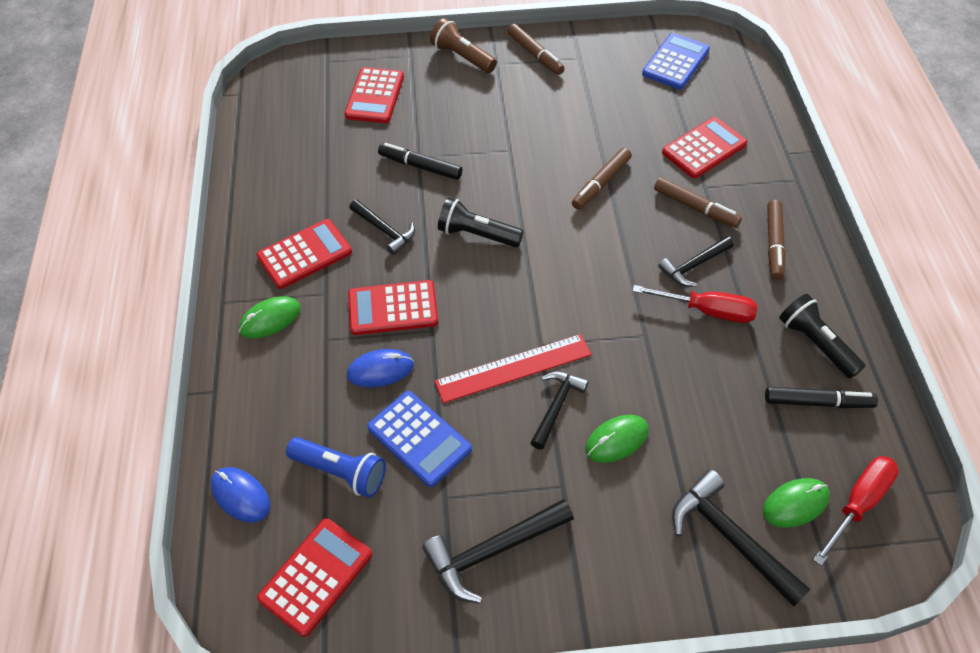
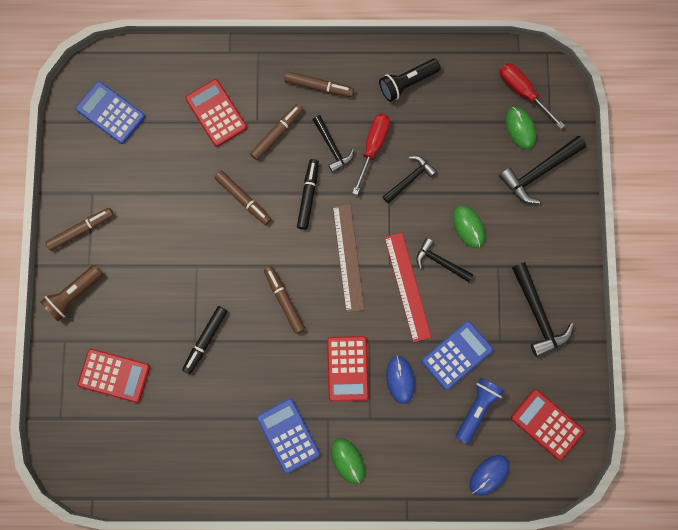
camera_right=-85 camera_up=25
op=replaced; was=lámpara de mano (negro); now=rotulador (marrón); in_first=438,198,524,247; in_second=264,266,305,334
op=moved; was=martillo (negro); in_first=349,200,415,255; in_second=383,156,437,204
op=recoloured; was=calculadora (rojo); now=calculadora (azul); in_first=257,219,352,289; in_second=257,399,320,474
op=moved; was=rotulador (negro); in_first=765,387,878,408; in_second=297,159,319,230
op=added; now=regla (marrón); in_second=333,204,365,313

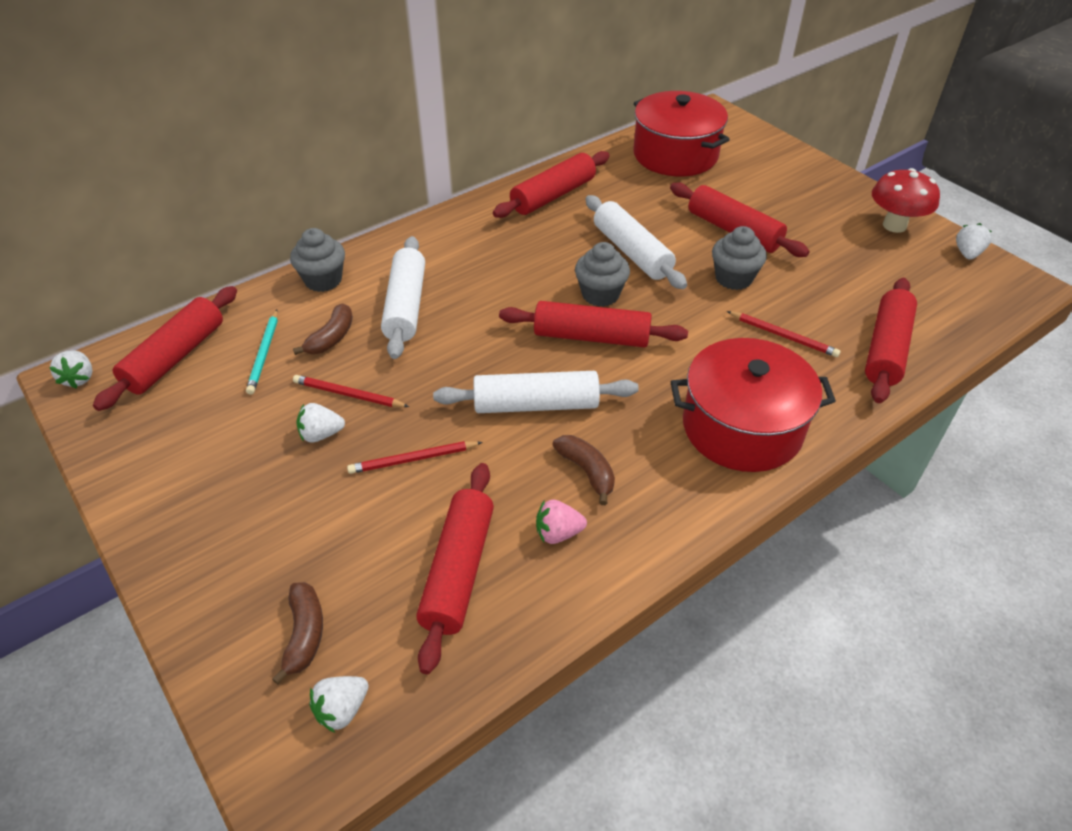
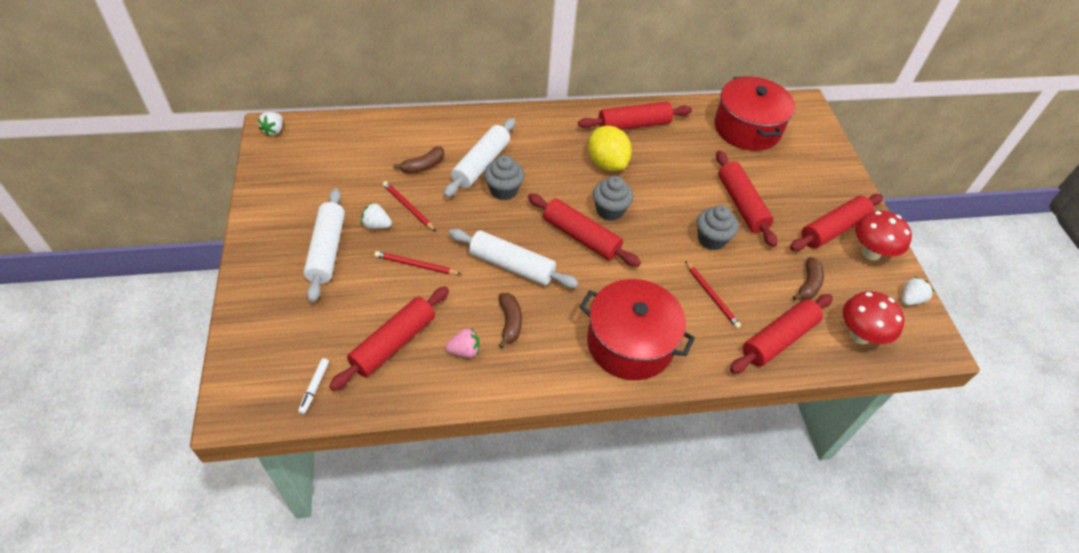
camera_right=25 camera_up=5
op=moved; was=rodillo (blanco); in_first=585,195,687,289; in_second=304,188,345,302
op=moved; was=magdalena (gris); in_first=290,228,345,292; in_second=484,155,524,200
op=moved; was=rodillo (rojo); in_first=93,286,237,411; in_second=790,194,883,251
op=removed; was=lápiz (turquesa); in_first=246,310,278,395
op=turned; was=fresa (rosa); in_first=536,499,587,544; in_second=445,328,480,358; clockwise=150
op=moved; was=plátano (marrón); in_first=272,582,323,685; in_second=793,257,824,301
op=removed; was=fresa (blanco); in_first=309,676,369,733
op=added; now=limón (amarillo); in_second=588,126,632,171
op=added; now=seta (rojo); in_second=843,291,905,344
op=added; now=rotulador (blanco); in_second=298,358,329,414

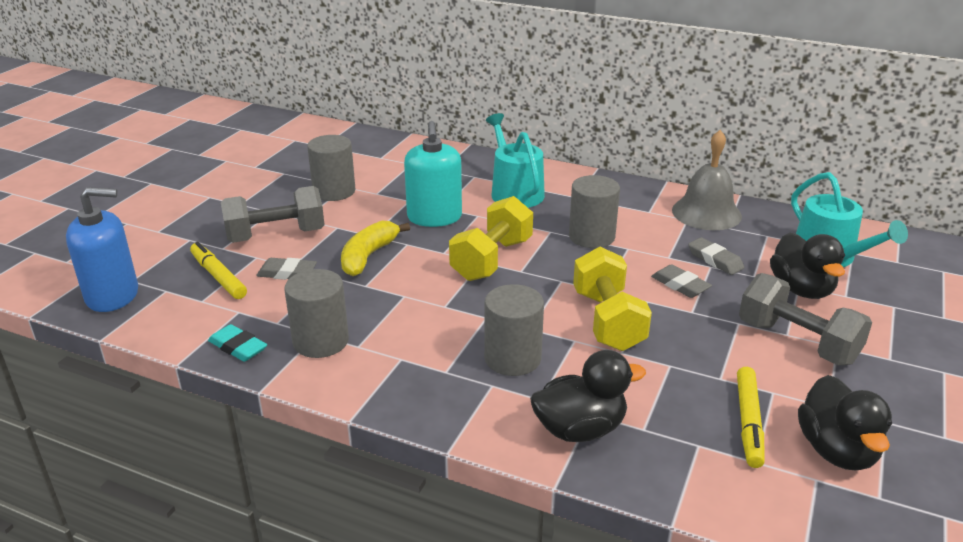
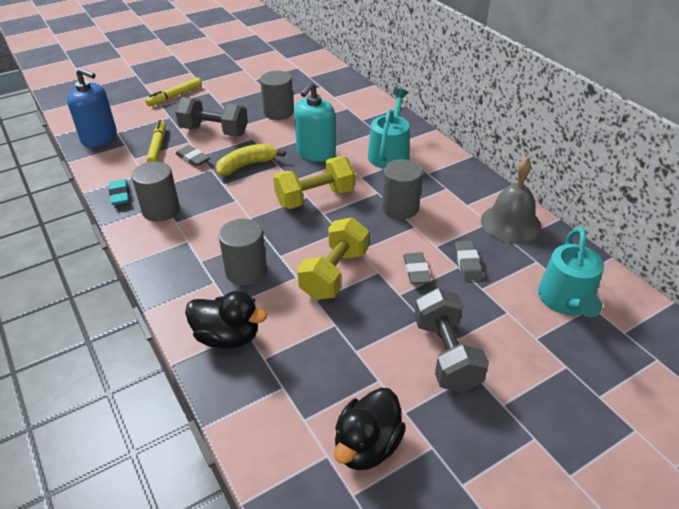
camera_right=35 camera_up=10
op=removed; was=pato (negro); in_first=770,233,845,299
op=moved; was=rotulador (amarillo); in_first=737,367,765,468; in_second=146,78,202,106

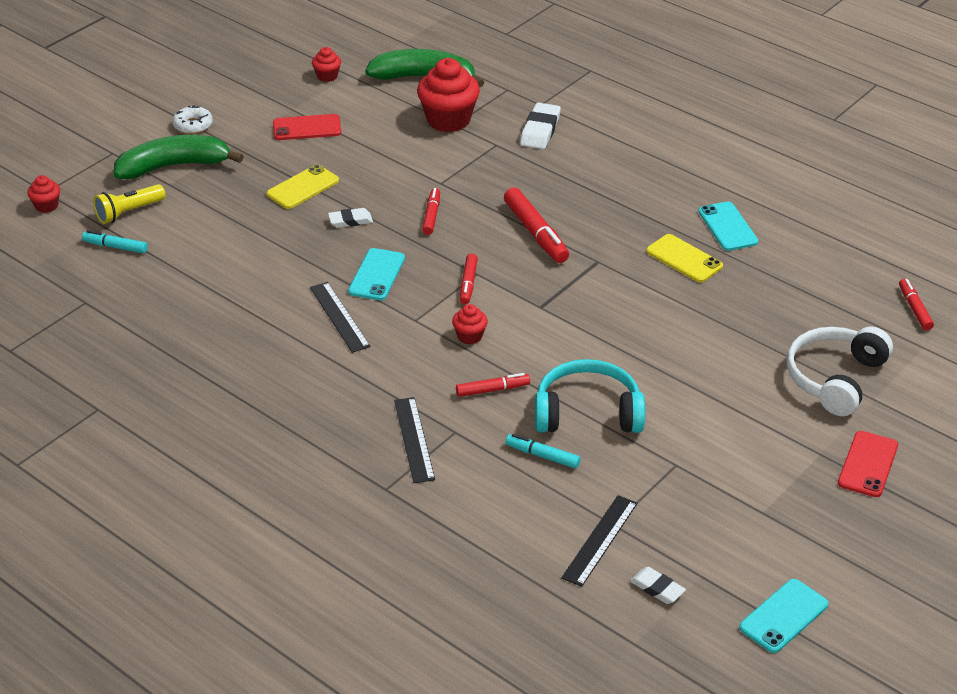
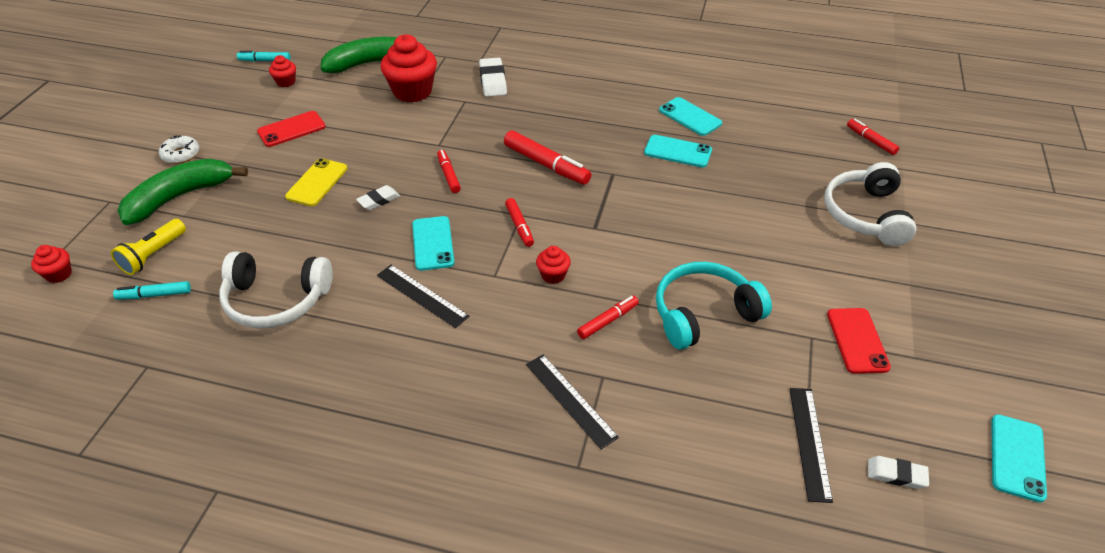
camera_right=-25 camera_up=5
op=recoloured; was=móvil (amarillo); now=móvil (turquesa); in_first=646,234,723,283; in_second=644,135,712,168
op=moved; was=móvil (rojo); in_first=838,431,898,497; in_second=827,308,891,374
op=moved; was=rotulador (turquesa); in_first=506,434,580,468; in_second=237,51,291,62
op=added; now=auriculares (blanco); in_second=219,251,332,328

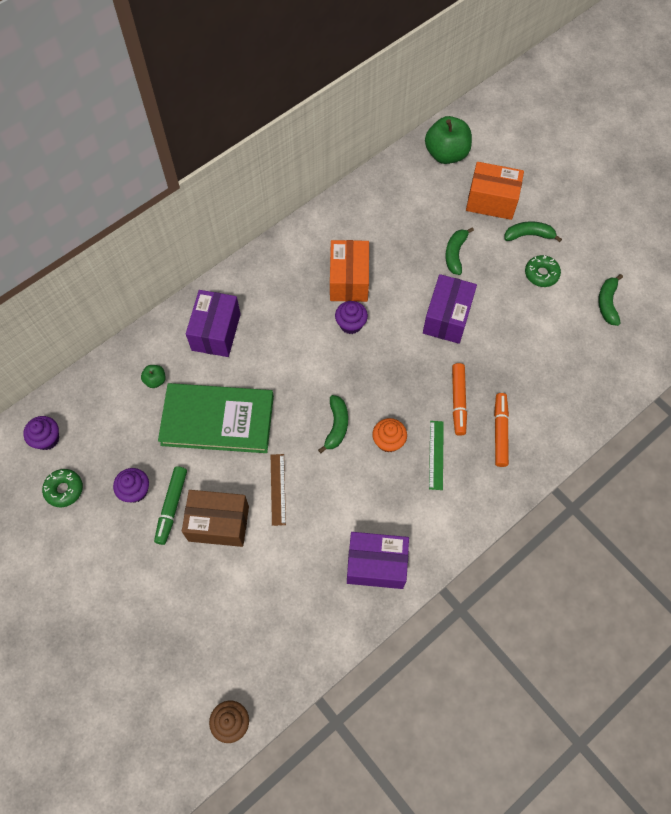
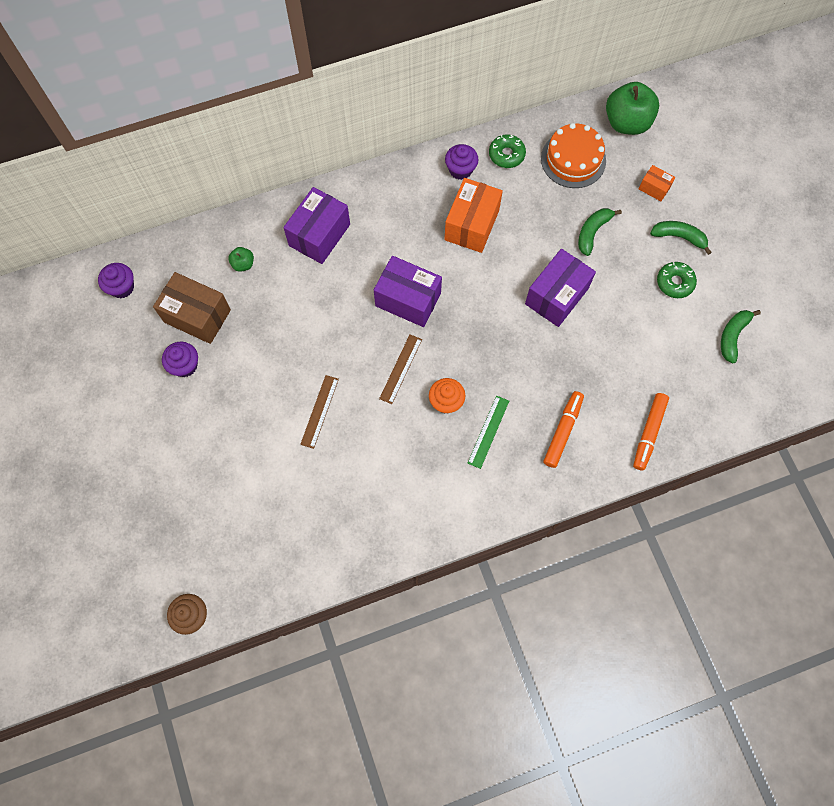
camera_right=20 camera_up=5
op=resized; was=caja (naranja); in_first=466,162,524,220; in_second=639,165,676,201; ratio=0.5
op=moved; was=magdalena (morado); in_first=335,301,368,334; in_second=445,144,479,180
op=moved; was=rotulador (naranja); in_first=452,363,467,436; in_second=633,393,669,470
op=removed; was=libro (verde); in_first=158,383,274,453
op=replaced; was=plátano (verde); now=regla (marrón); in_first=318,395,348,453; in_second=379,334,422,404
op=removed; was=rotulador (verde); in_first=154,467,187,545
op=moved; was=rosquilla (verde); in_first=42,469,83,507; in_second=489,134,526,168
op=moved; was=caja (marrón); in_first=182,490,249,547; in_second=153,272,231,344
op=moved; was=caja (morado); in_first=347,532,409,589; in_second=374,256,442,327
op=added; now=tarta (naranja); in_second=541,123,606,188

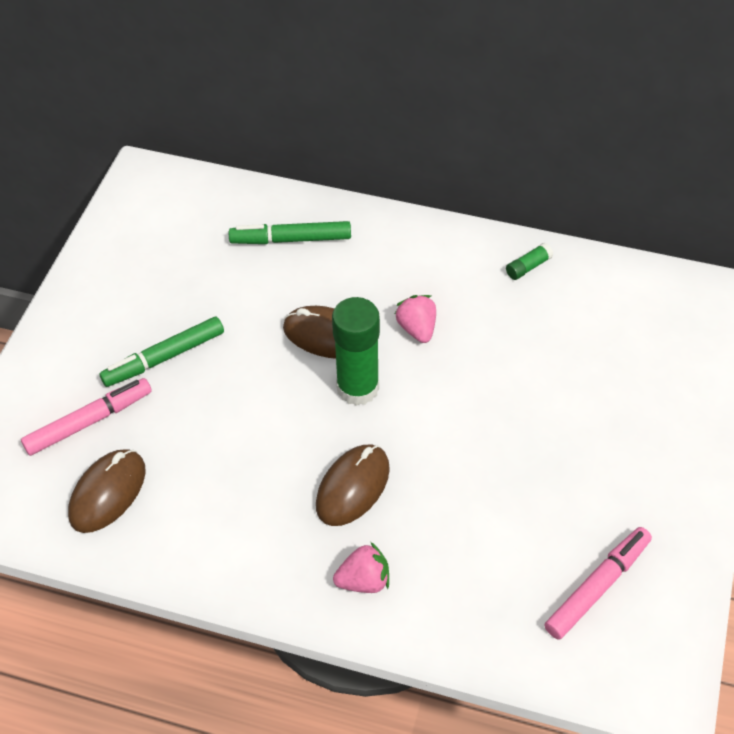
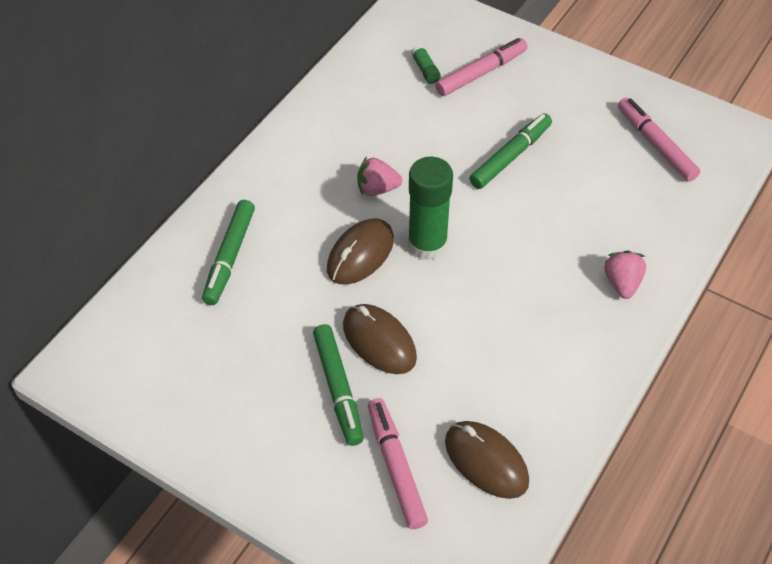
camera_right=-75 camera_up=0
op=moved; was=barra de pegamento (verde); in_first=506,243,553,280; in_second=411,45,441,84
op=moved; was=ratón (marrón); in_first=316,445,390,526; in_second=343,304,417,374
op=added; now=rotulador (rosa); in_second=435,38,528,96
op=added; now=rotulador (verde); in_second=469,113,552,189

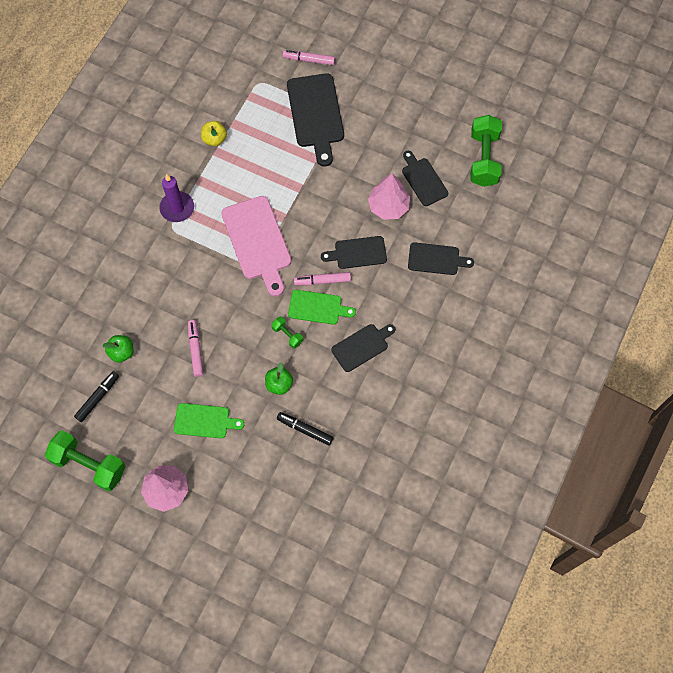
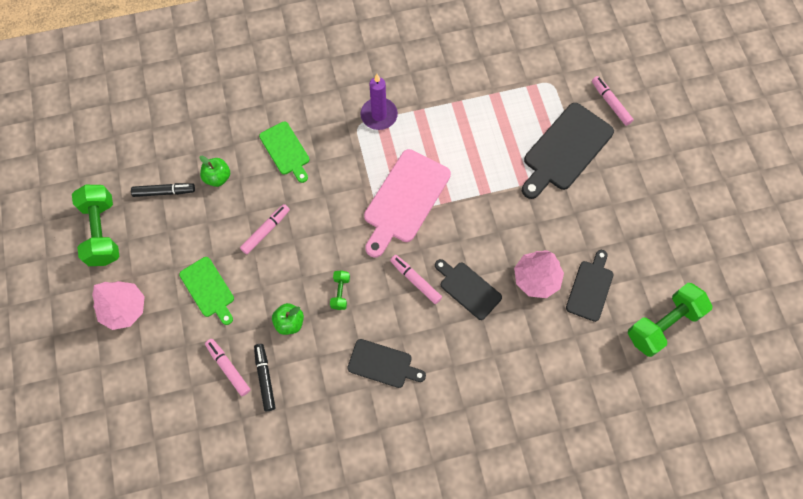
camera_right=50 camera_up=0
op=removed; was=manzana (amarillo); in_first=201,121,227,146
op=removed; was=tabla de cortar (negro); in_first=408,242,474,275
op=moved; was=tabla de cortar (verde); in_first=288,290,356,325; in_second=259,122,309,183
op=added; now=rotulador (rosa); in_second=205,339,250,396

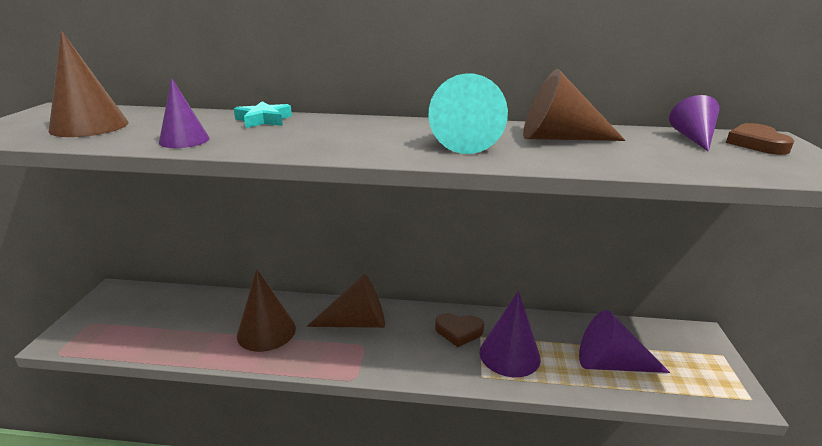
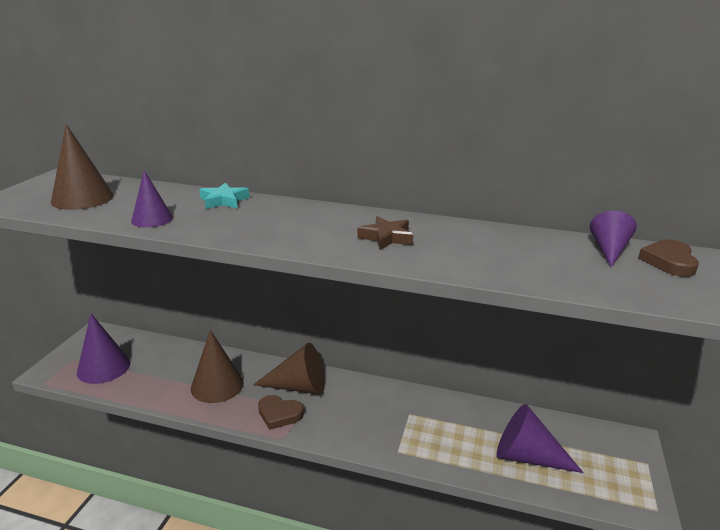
camera_right=10 camera_up=0
op=removed; was=cono (marrón); in_first=523,69,626,141
op=replaced; was=cono (turquesa); now=estrella (marrón); in_first=428,73,508,154; in_second=357,216,413,250
op=moved; was=cono (morado); in_first=480,291,541,377; in_second=77,314,130,384
op=moved; was=corazón (marrón); in_first=435,313,484,347; in_second=258,395,304,430

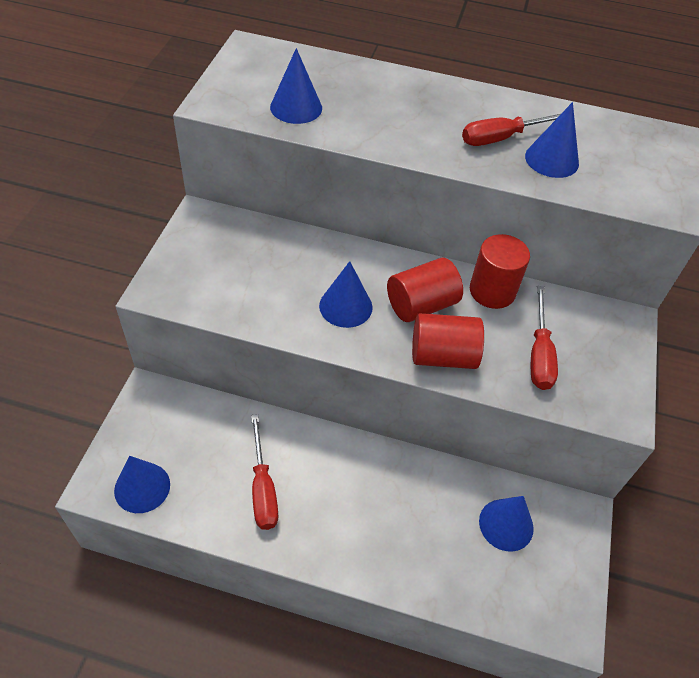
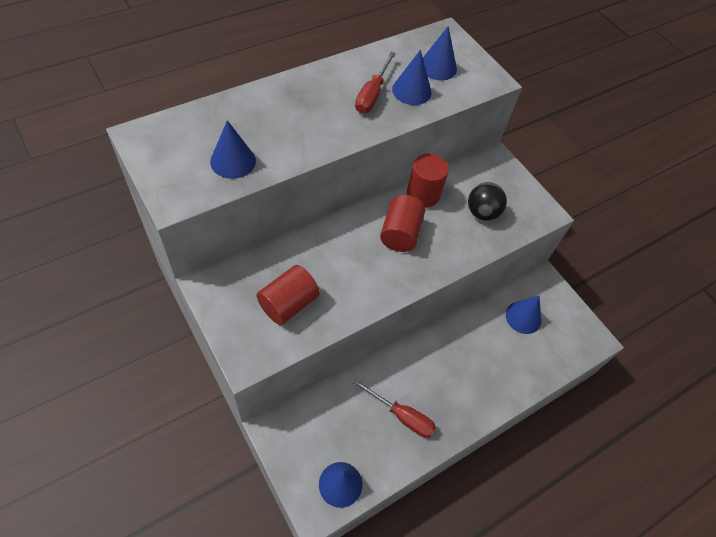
camera_right=-50 camera_up=5
op=moved; was=cono (azul); in_first=319,261,373,328; in_second=423,26,457,80
op=replaced; was=destornillador (rojo); now=pelota (negro); in_first=531,286,558,390; in_second=468,182,507,221
op=moved; was=cilindro (rojo); in_first=412,313,484,369; in_second=257,265,320,325

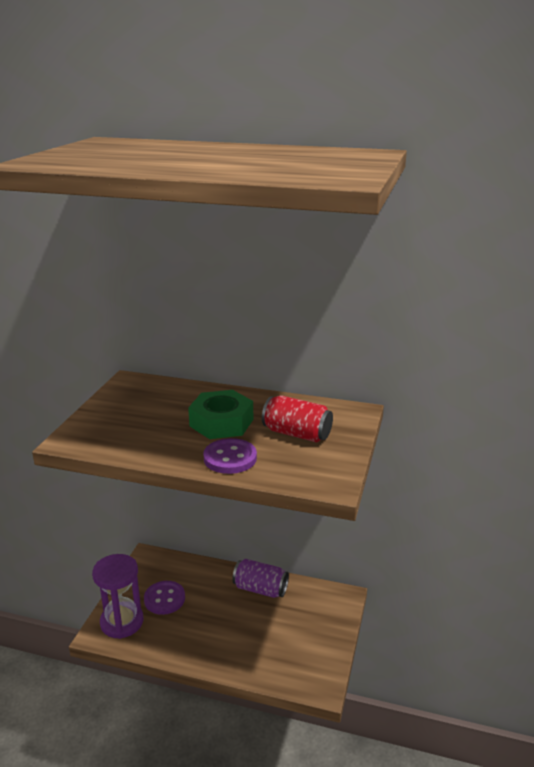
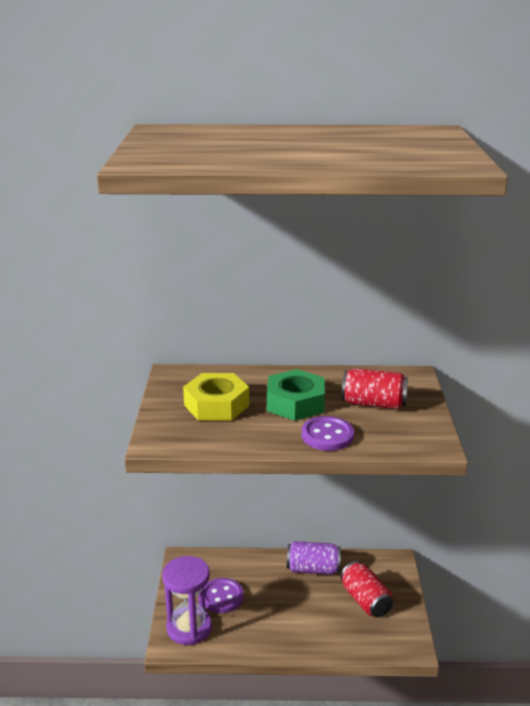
camera_right=-15 camera_up=0
op=added; now=tuerca (amarillo); in_second=183,373,249,421
op=added; now=lata (rojo); in_second=341,561,393,617

